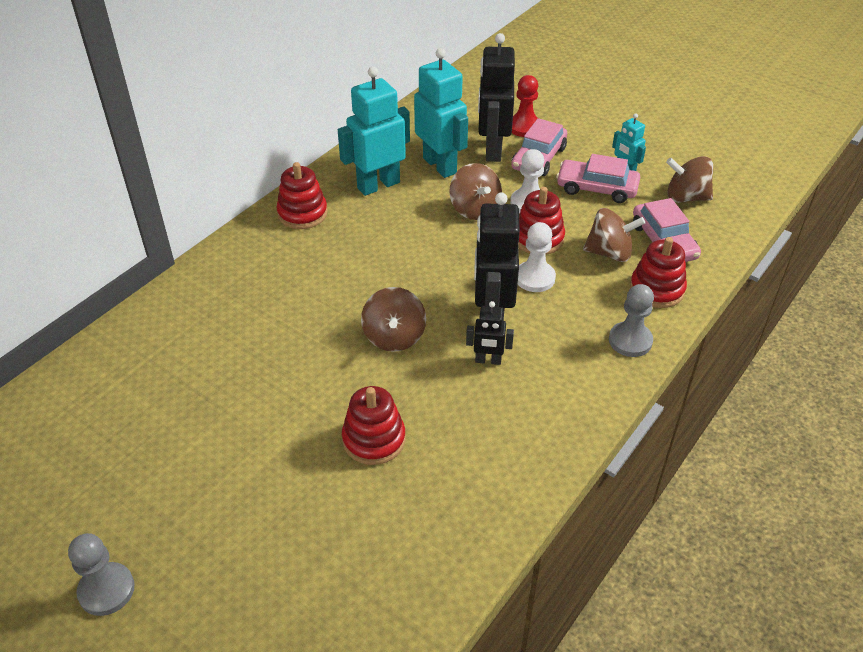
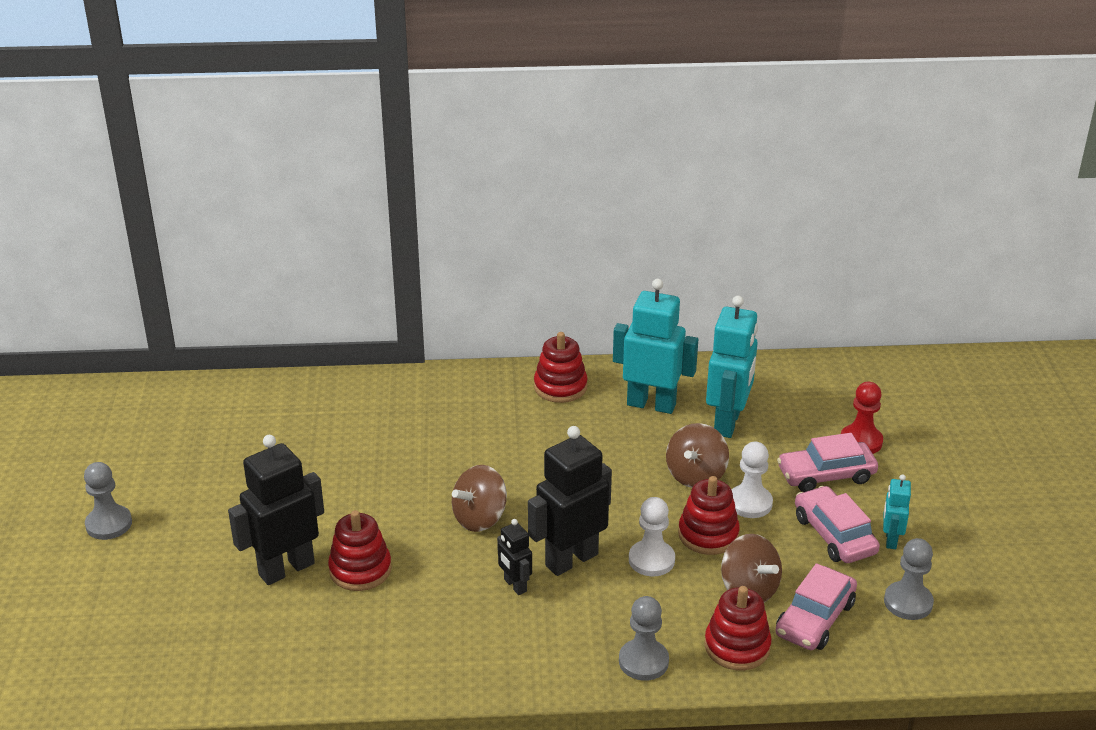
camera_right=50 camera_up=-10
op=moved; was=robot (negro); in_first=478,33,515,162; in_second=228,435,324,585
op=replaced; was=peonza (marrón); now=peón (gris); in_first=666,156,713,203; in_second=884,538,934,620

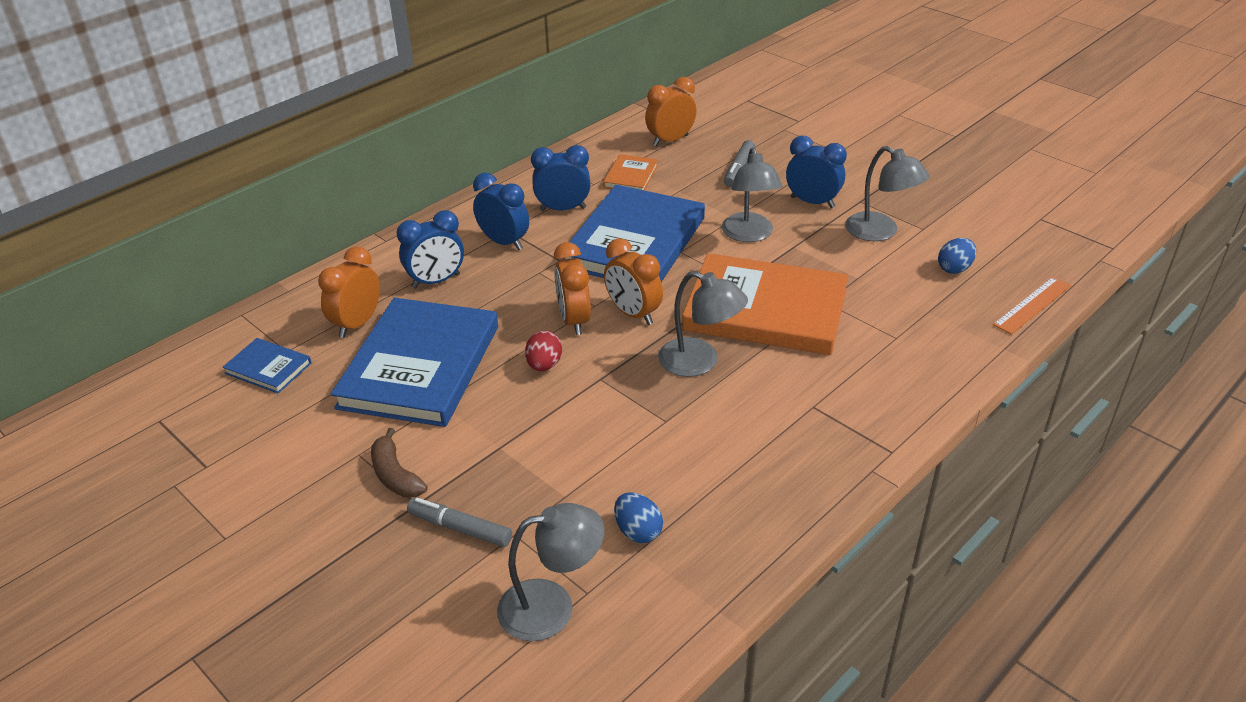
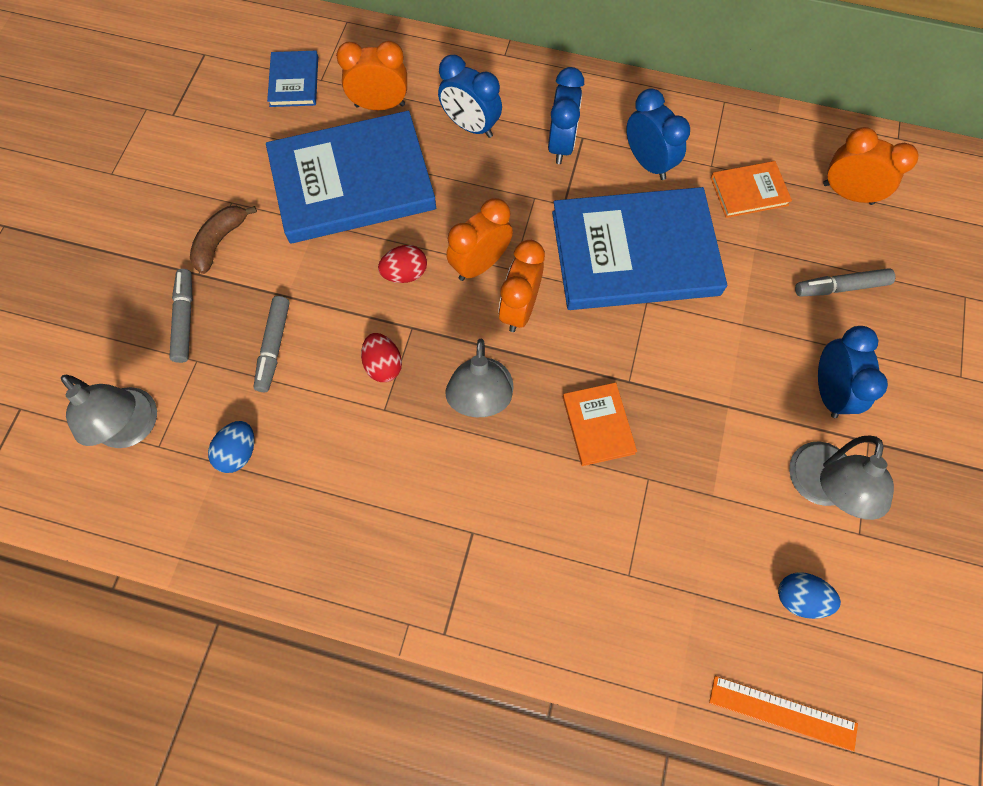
camera_right=60 camera_up=30
op=removed; was=lámpara (gris); in_first=722,148,783,242
op=resized; was=libro (naranja); in_first=682,253,848,355; in_second=563,383,637,466; ratio=0.45
op=added; now=rotulador (gris); in_second=254,296,290,392
op=added; now=huevo (rojo); in_second=361,333,402,382

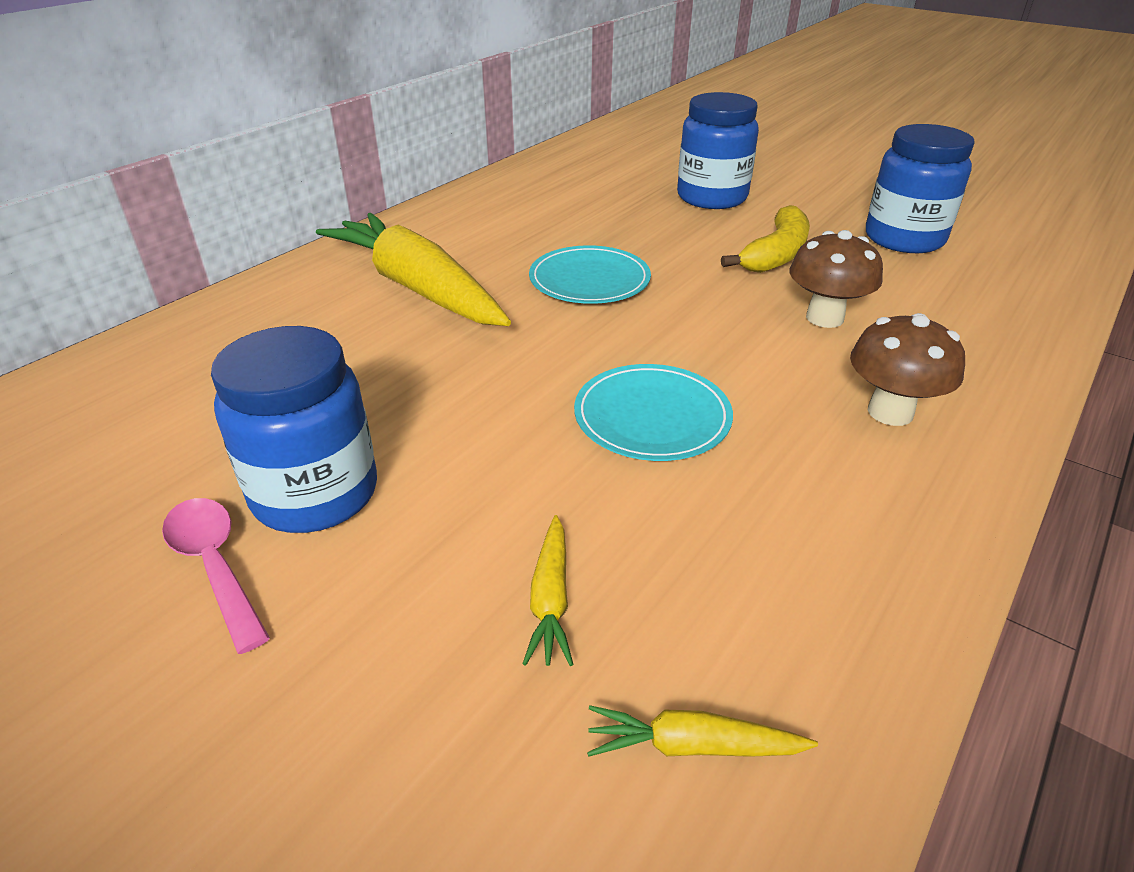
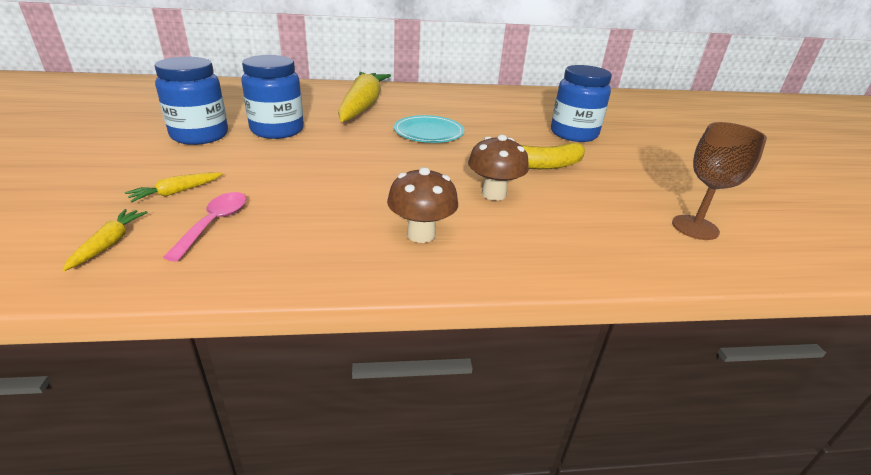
camera_right=45 camera_up=-5
op=moved; was=tarro (azul); in_first=866,124,975,253; in_second=241,55,304,139
op=removed; was=plato (turquesa); in_first=574,364,733,461
op=moved; was=cuchara (rosa); in_first=162,498,270,654; in_second=163,192,246,262
op=turned; was=zanahoria (amarillo); in_first=587,705,818,757; in_second=62,209,148,271; clockwise=45
op=added; now=copa (marrón); in_second=672,122,767,240

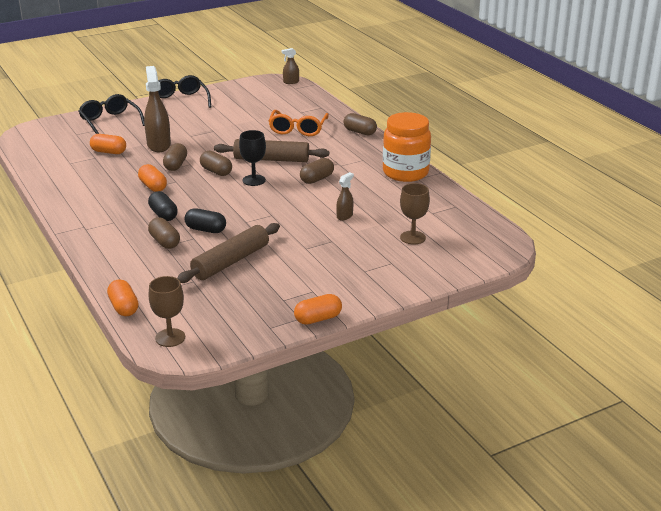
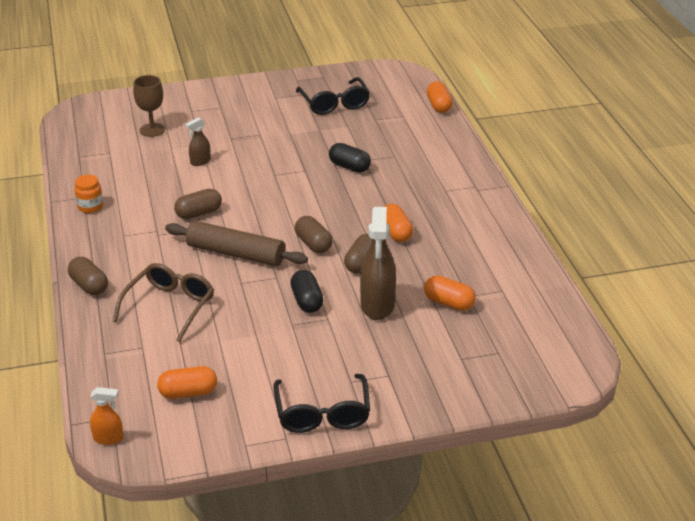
camera_right=-165 camera_up=5
op=recoloured; was=pulverizador (marrón); now=pulverizador (naranja); in_first=282,48,299,84; in_second=90,387,123,445
op=moved; was=gafas (negro); in_first=79,94,145,134; in_second=296,77,370,115
op=recoloured; was=gafas (naranja); now=gafas (marrón); in_first=269,110,329,136; in_second=113,263,214,342
op=resized; was=tarro (naranja); in_first=383,112,431,182; in_second=74,175,103,213; ratio=0.45
op=removed; was=copa (negro); in_first=239,130,266,186
op=moved; was=cápsula (negro); in_first=148,191,178,221; in_second=290,270,323,313
op=removed; was=cápsula (marrón); in_first=148,217,180,249
op=removed; was=rodillo (marrón); in_first=177,223,280,283
op=removed; was=copa (marrón); in_first=149,276,185,347
op=moved; was=cápsula (naranja); in_first=294,294,342,325; in_second=157,366,217,399

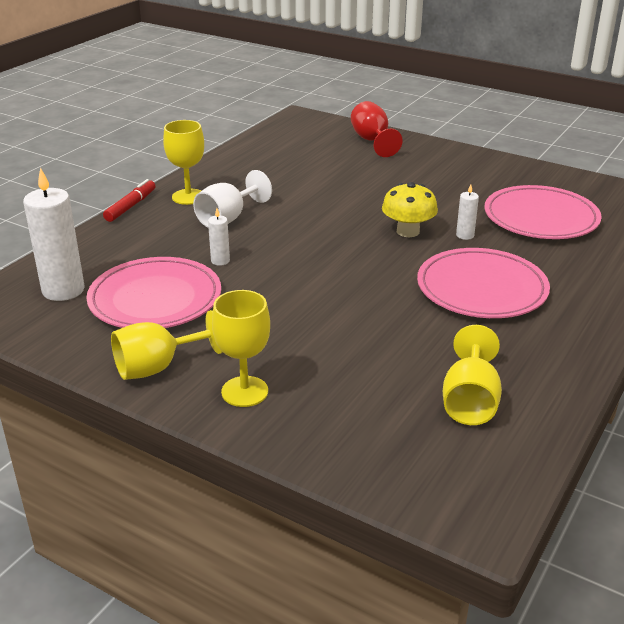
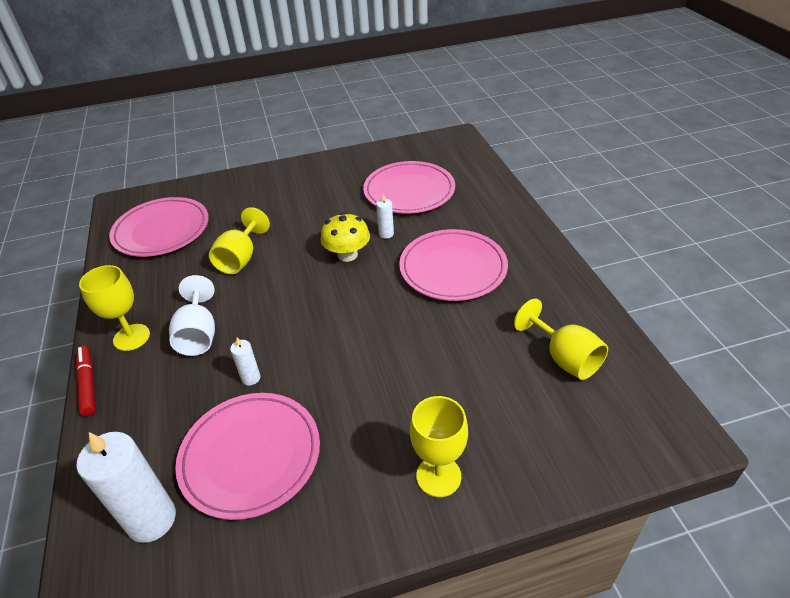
camera_right=-45 camera_up=10
op=removed; was=copa (rojo); in_first=351,101,403,157
op=moved; was=copa (amarillo); in_first=111,310,223,380; in_second=209,207,270,274
op=added; now=plato (rosa); in_second=109,197,209,257

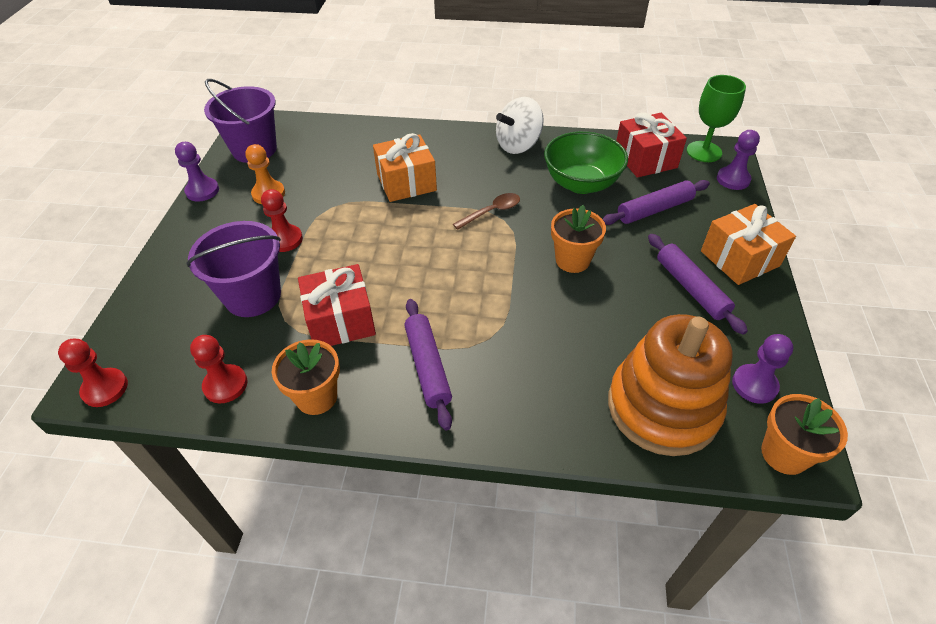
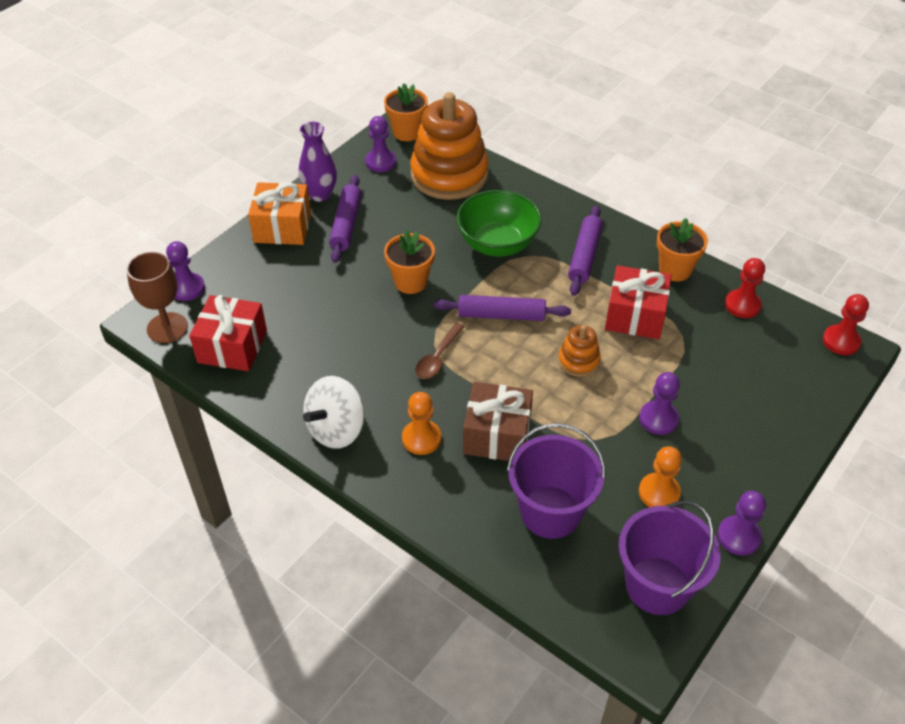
camera_right=-150 camera_up=0
op=recoloured; was=copa (verde); now=copa (marrón); in_first=687,75,746,162; in_second=127,252,188,343
op=turned; was=peonza (blanco); in_first=496,97,544,154; in_second=303,376,365,449; clockwise=135
op=moved; was=cuenco (verde); in_first=544,131,628,194; in_second=457,190,542,257
op=recoloured; was=regalo (naranja); now=regalo (marrón); in_first=373,133,437,202; in_second=463,382,533,461
op=moved; was=rodillo (morado); in_first=603,180,710,225; in_second=433,295,571,321
op=recoloured; was=peón (rojo); now=peón (morado); in_first=261,189,303,252; in_second=639,372,680,435
op=turned; was=cuchara (marrón); in_first=453,193,520,230; in_second=415,323,464,379; clockwise=-60
op=moved; was=balde (morado); in_first=186,221,281,317; in_second=507,423,606,539
op=added; now=florero (morado); in_second=299,122,337,202
op=added; now=juguete apilable (naranja); in_second=558,325,601,377
op=added; now=peón (naranja); in_second=402,392,441,455

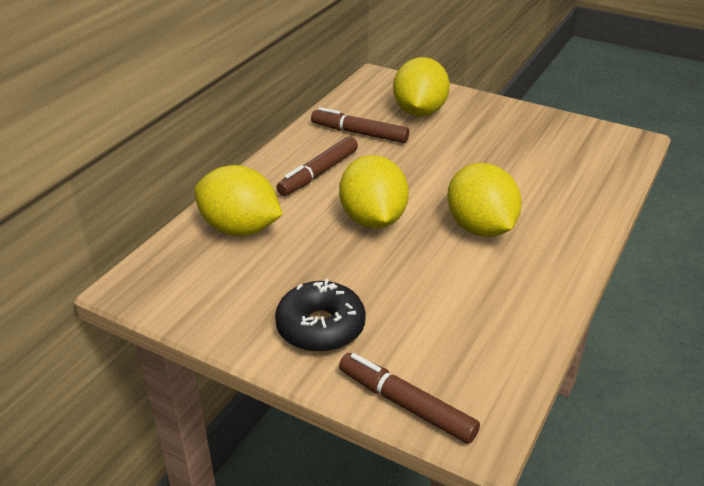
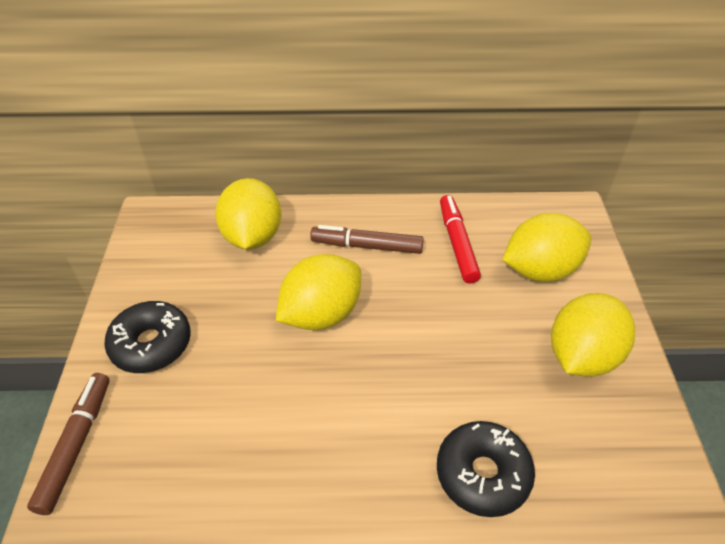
camera_right=60 camera_up=10
op=recoloured; was=rotulador (marrón); now=rotulador (rojo); in_first=311,107,409,143; in_second=440,195,481,283
op=moved; was=limón (amarillo); in_first=447,163,522,237; in_second=551,293,635,377
op=added; now=rosquilla (negro); in_second=437,421,535,517

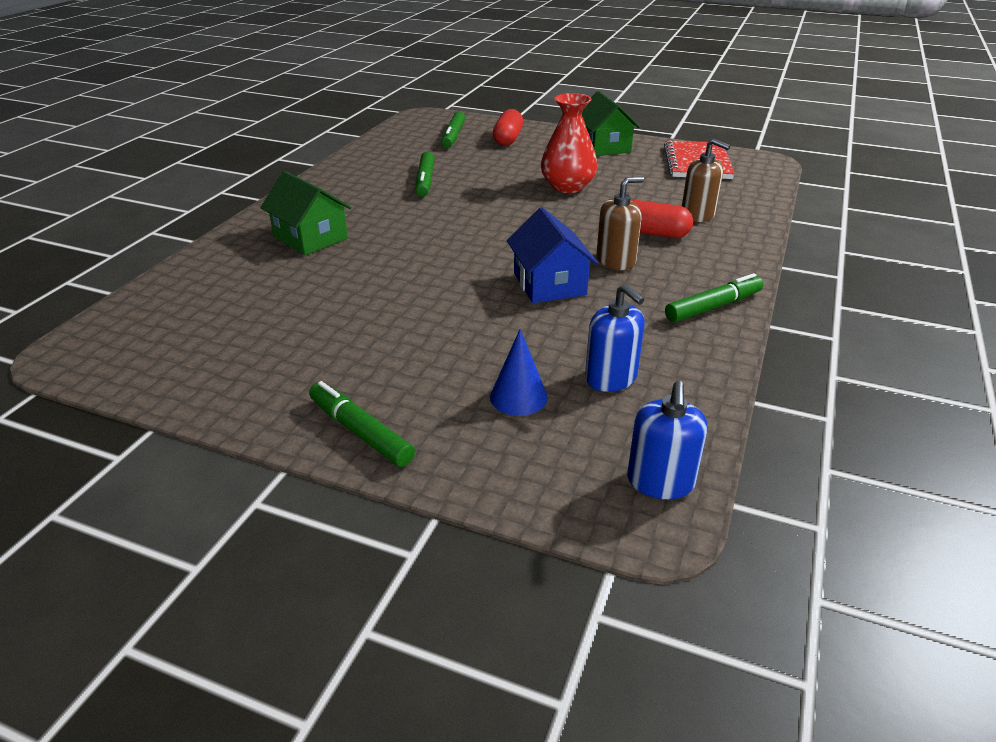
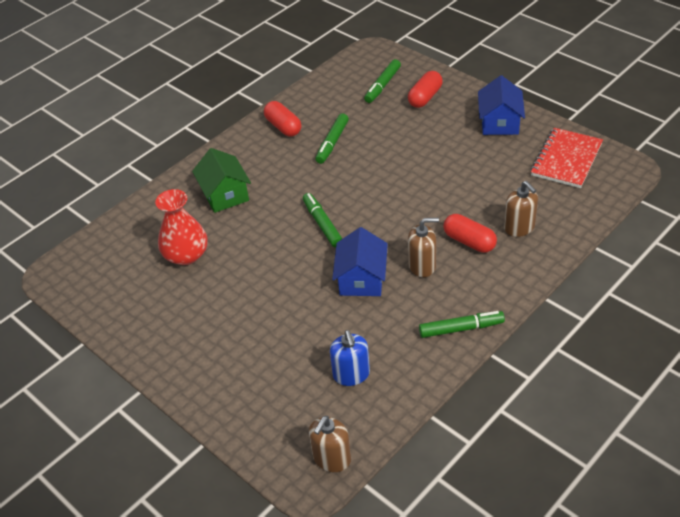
camera_right=25 camera_up=10
op=recoloured; was=casa (verde); now=casa (azul); in_first=582,91,640,156; in_second=478,75,525,135
op=moved; was=florero (rojo); in_first=541,93,598,193; in_second=155,189,208,265
op=removed; was=cono (azul); in_first=490,329,548,416
op=moved; was=rotulador (verde); in_first=309,381,415,467; in_second=303,193,342,247
op=recoloured; was=dispensador de jabón (azul); now=dispensador de jabón (marrón); in_first=627,381,708,499; in_second=309,416,351,472
op=added; now=cápsula (rojo); in_second=264,101,301,137

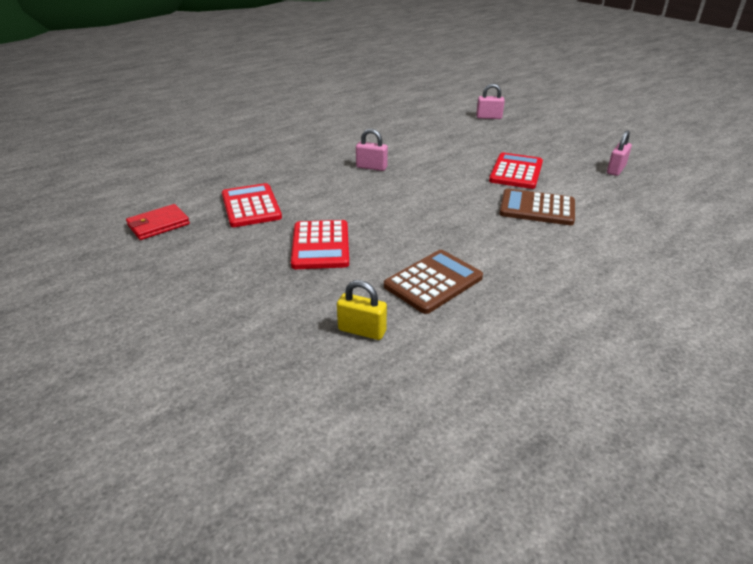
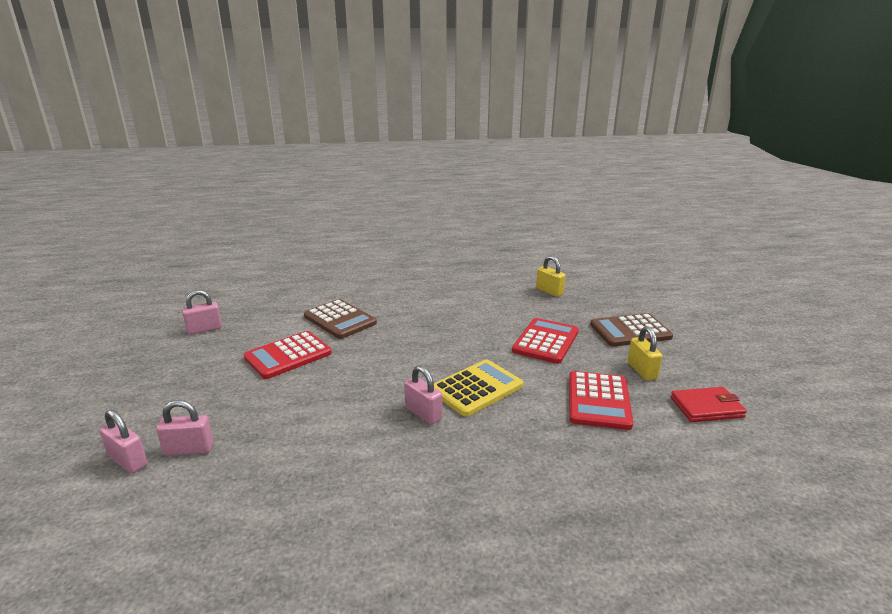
camera_right=-150 camera_up=-10
op=moved; was=calculadora (marrón); in_first=384,250,483,314; in_second=590,313,673,347
op=added; now=candado (amarillo); in_second=628,326,662,381
op=added; now=calculadora (amarillo); in_second=434,359,523,417
op=added; now=candado (rosa); in_second=156,400,214,456

